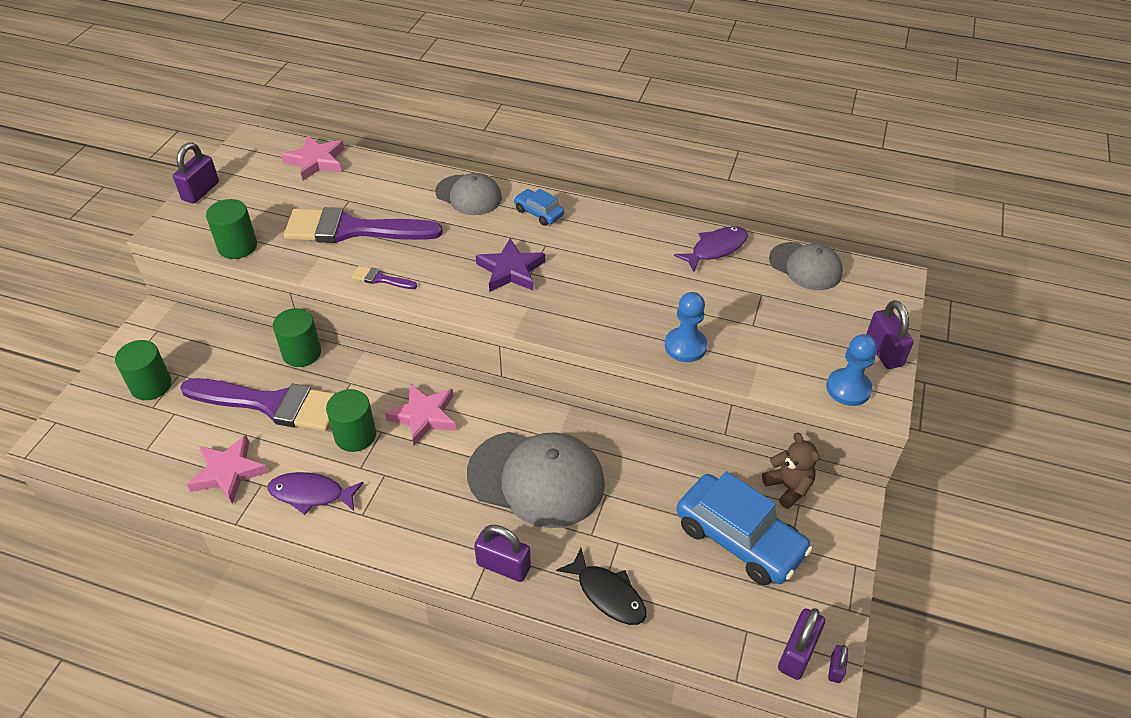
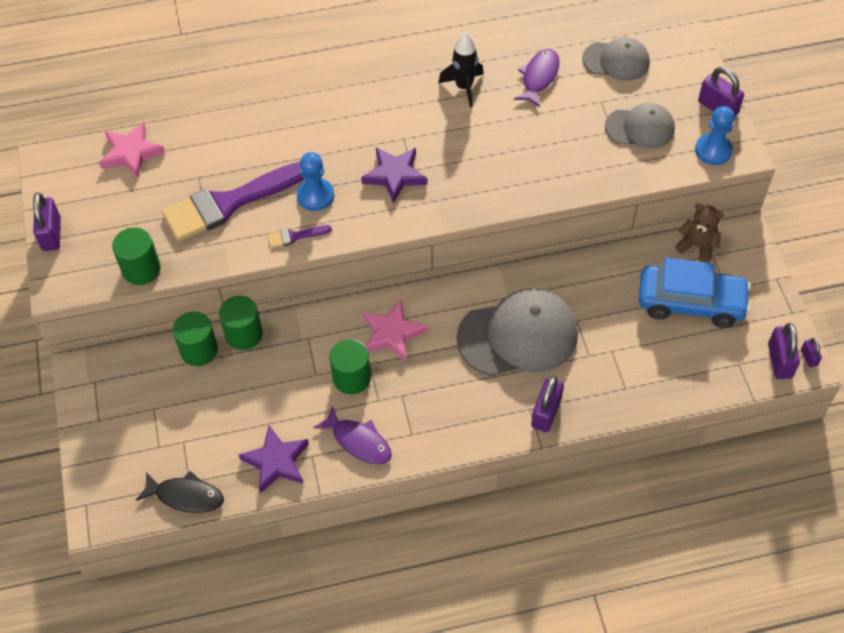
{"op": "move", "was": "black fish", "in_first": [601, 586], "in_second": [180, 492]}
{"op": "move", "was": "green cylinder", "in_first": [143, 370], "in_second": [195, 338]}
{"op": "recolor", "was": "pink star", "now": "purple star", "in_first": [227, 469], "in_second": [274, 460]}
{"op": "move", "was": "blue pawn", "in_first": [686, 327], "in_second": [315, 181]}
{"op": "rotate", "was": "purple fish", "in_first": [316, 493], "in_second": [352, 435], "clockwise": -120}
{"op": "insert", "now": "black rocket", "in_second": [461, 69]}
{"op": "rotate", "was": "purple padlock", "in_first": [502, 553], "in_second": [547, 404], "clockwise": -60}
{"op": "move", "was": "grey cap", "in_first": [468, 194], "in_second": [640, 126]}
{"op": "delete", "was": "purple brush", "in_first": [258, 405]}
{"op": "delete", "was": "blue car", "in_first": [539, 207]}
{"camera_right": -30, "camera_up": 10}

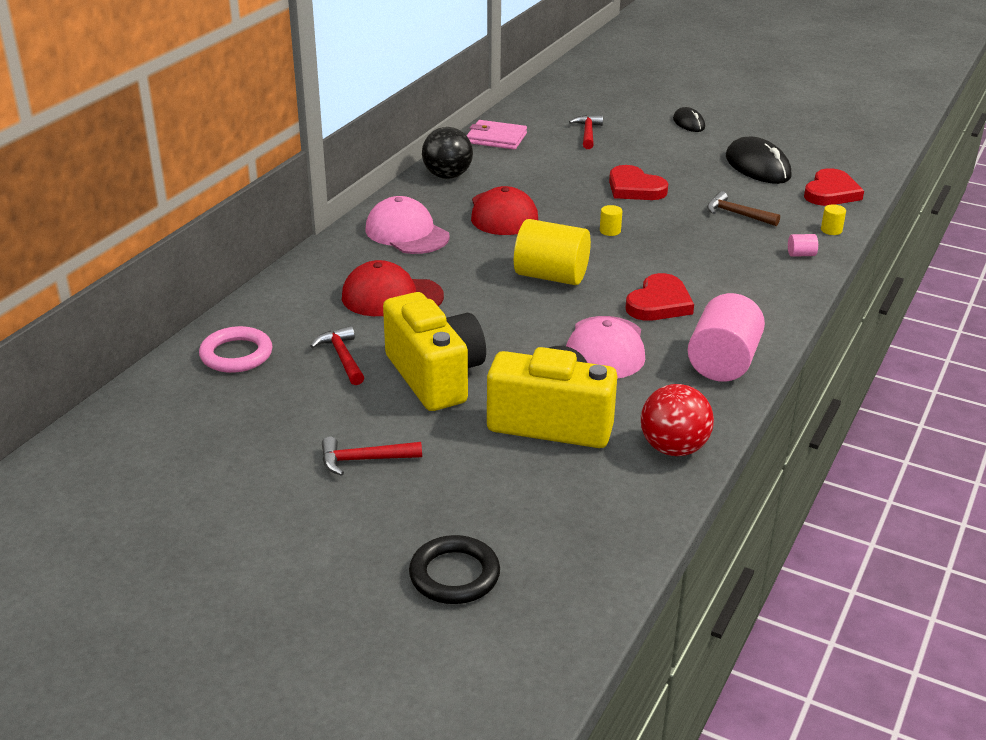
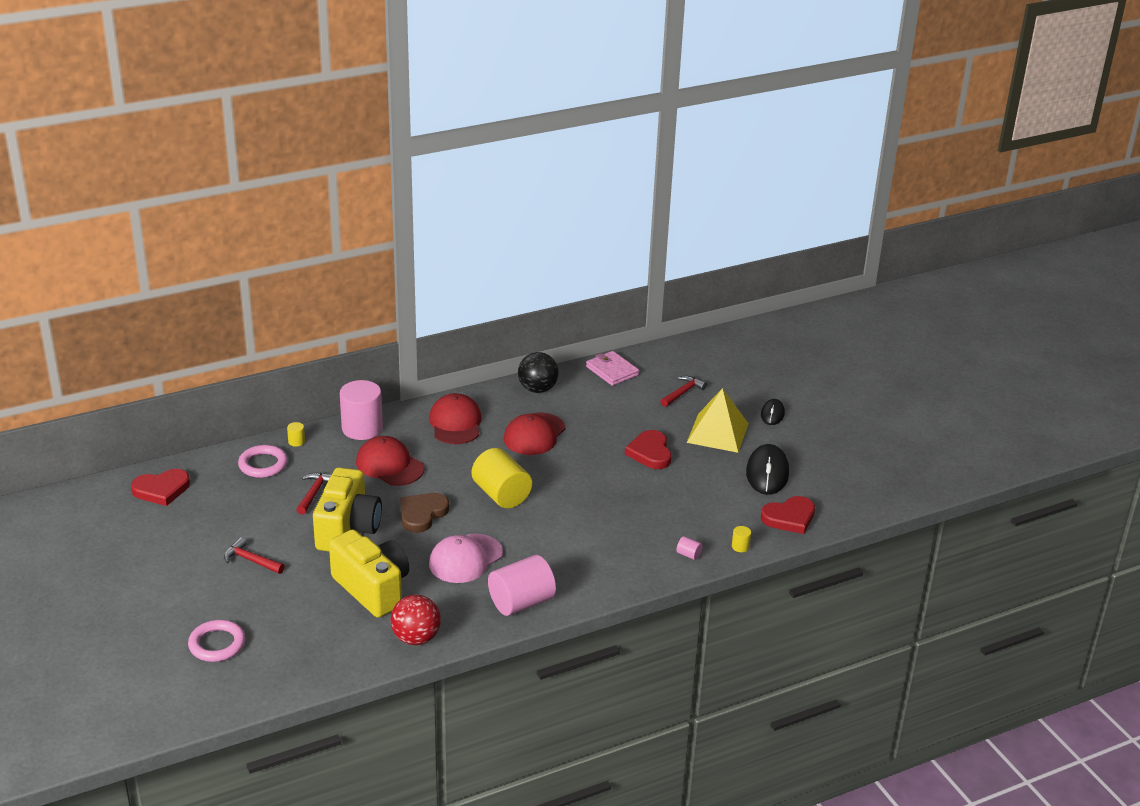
{"op": "move", "was": "red heart", "in_first": [660, 297], "in_second": [160, 487]}
{"op": "recolor", "was": "black ring", "now": "pink ring", "in_first": [454, 569], "in_second": [216, 641]}
{"op": "move", "was": "yellow cylinder", "in_first": [611, 220], "in_second": [296, 434]}
{"op": "insert", "now": "pink cylinder", "in_second": [361, 410]}
{"op": "insert", "now": "brown heart", "in_second": [424, 513]}
{"op": "recolor", "was": "pink cap", "now": "red cap", "in_first": [408, 225], "in_second": [455, 418]}
{"op": "insert", "now": "yellow pyramid", "in_second": [718, 420]}
{"op": "delete", "was": "brown hammer", "in_first": [743, 208]}
{"camera_right": 35, "camera_up": 0}

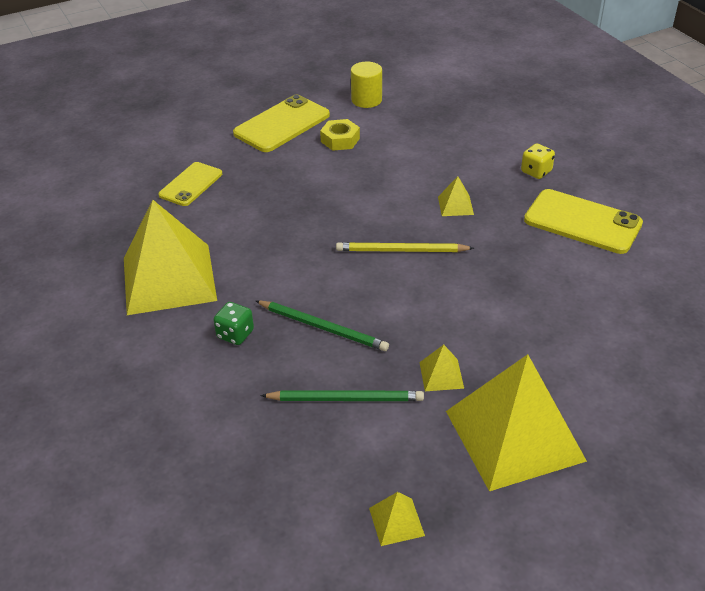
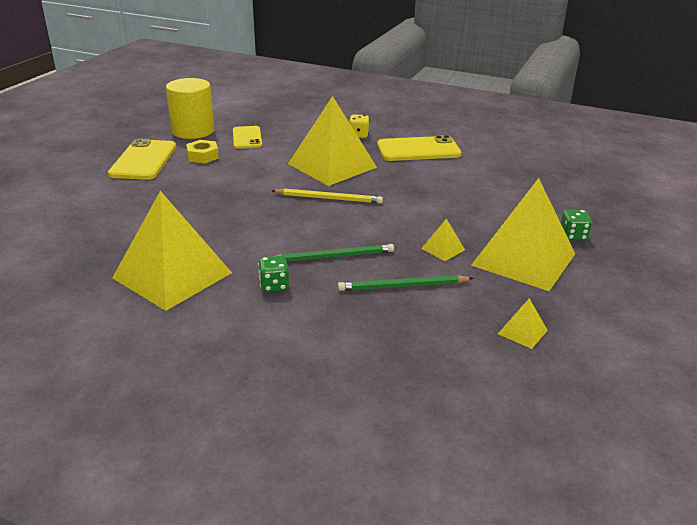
{"op": "resize", "was": "yellow cylinder", "in_first": [366, 85], "in_second": [190, 108], "ratio": 1.63}
{"op": "move", "was": "yellow phone", "in_first": [190, 184], "in_second": [247, 137]}
{"op": "rotate", "was": "yellow pencil", "in_first": [405, 247], "in_second": [327, 196], "clockwise": -135}
{"op": "resize", "was": "yellow pyramid", "in_first": [456, 196], "in_second": [332, 141], "ratio": 2.5}
{"op": "rotate", "was": "green pencil", "in_first": [342, 395], "in_second": [406, 283], "clockwise": -150}
{"op": "insert", "now": "green dice", "in_second": [576, 225]}
{"camera_right": -40, "camera_up": -10}

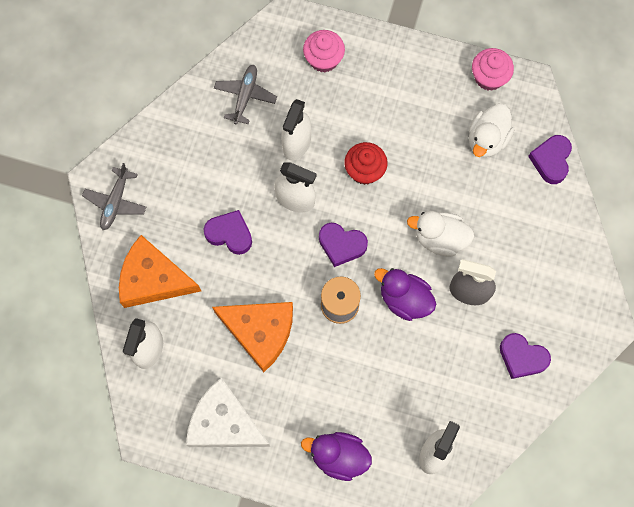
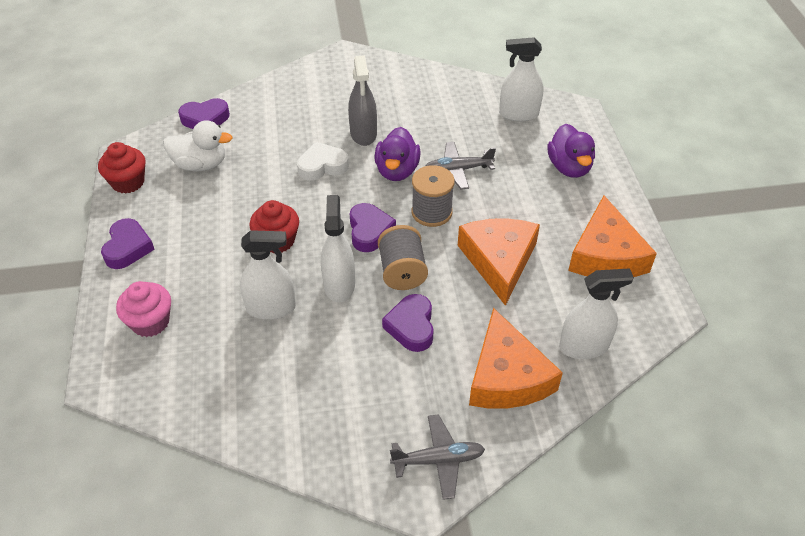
{"op": "recolor", "was": "pink cupcake", "now": "red cupcake", "in_first": [493, 69], "in_second": [122, 168]}
{"op": "move", "was": "purple heart", "in_first": [525, 356], "in_second": [128, 243]}
{"op": "replace", "was": "white duck", "now": "white heart", "in_first": [440, 234], "in_second": [323, 161]}
{"op": "insert", "now": "grey spool", "in_second": [403, 257]}
{"op": "move", "was": "grey plane", "in_first": [245, 94], "in_second": [461, 165]}
{"op": "recolor", "was": "white cheese", "now": "orange cheese", "in_first": [228, 412], "in_second": [612, 236]}
{"camera_right": -115, "camera_up": -25}

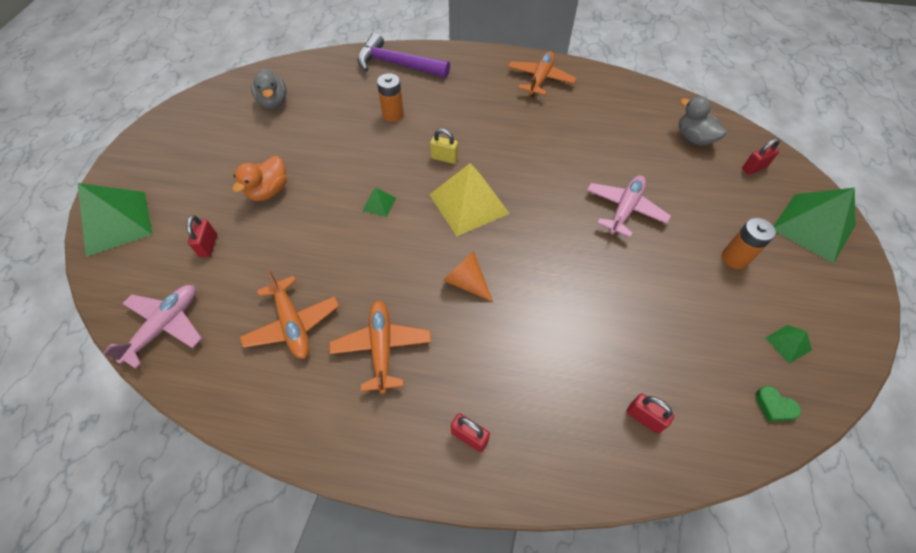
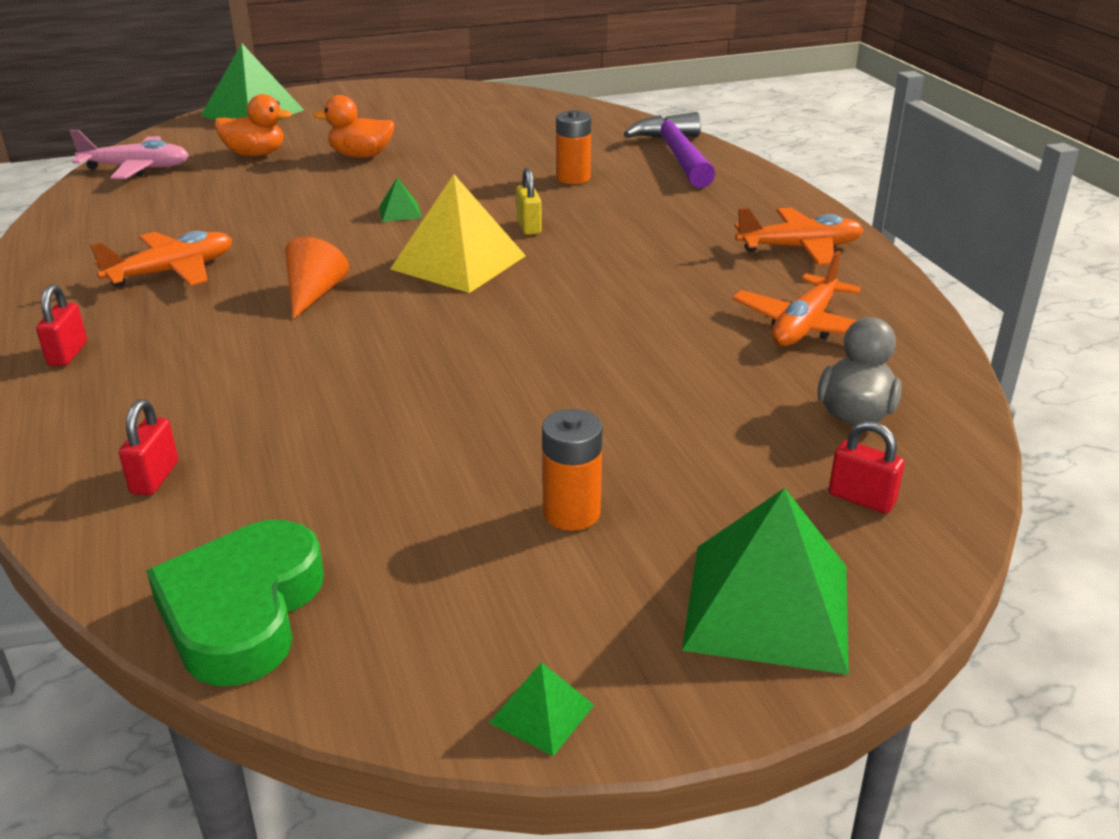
{"op": "resize", "was": "green heart", "in_first": [778, 404], "in_second": [235, 603], "ratio": 2.4}
{"op": "replace", "was": "red padlock", "now": "orange duck", "in_first": [201, 236], "in_second": [253, 125]}
{"op": "move", "was": "green pyramid", "in_first": [789, 344], "in_second": [541, 709]}
{"op": "move", "was": "orange plane", "in_first": [289, 314], "in_second": [796, 298]}
{"op": "delete", "was": "grey duck", "in_first": [269, 89]}
{"op": "delete", "was": "pink plane", "in_first": [629, 206]}
{"camera_right": 60, "camera_up": -25}

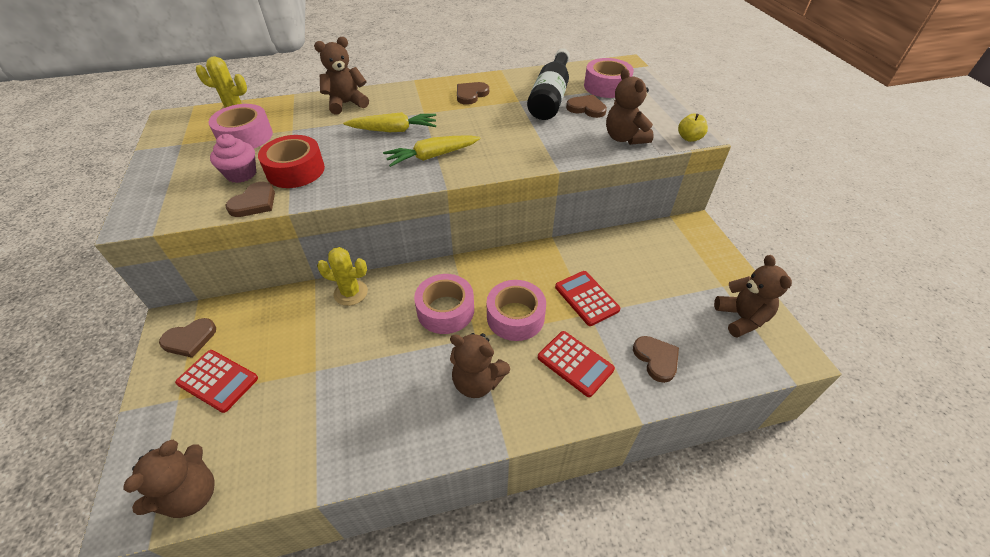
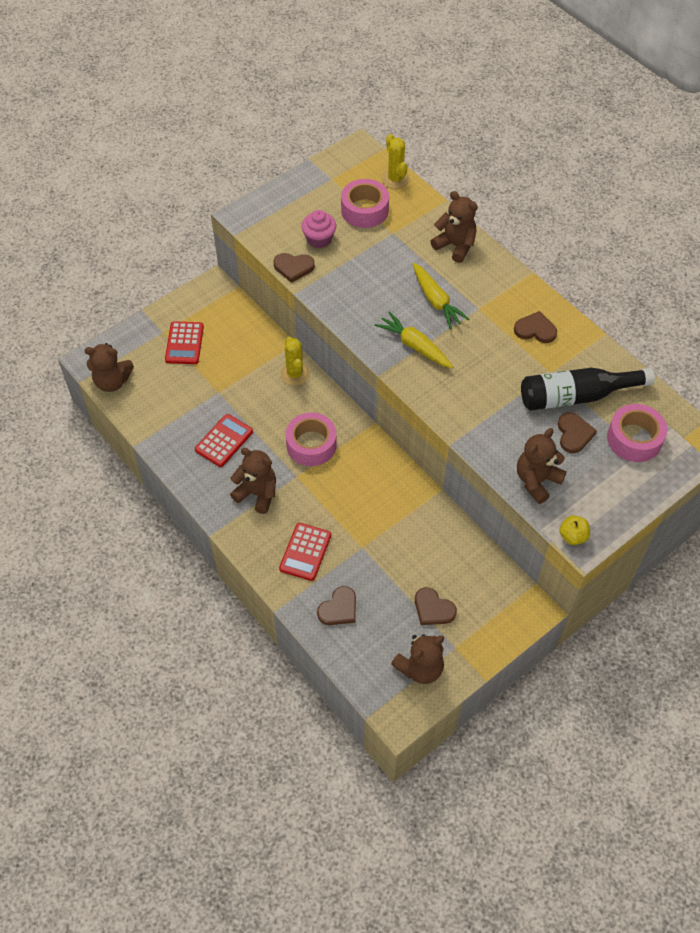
{"op": "move", "was": "red calculator", "in_first": [587, 298], "in_second": [224, 440]}
{"op": "rotate", "was": "brown teddy bear", "in_first": [480, 365], "in_second": [253, 481], "clockwise": 120}
{"op": "move", "was": "brown heart", "in_first": [187, 338], "in_second": [436, 606]}
{"op": "delete", "was": "red tape", "in_first": [291, 161]}
{"op": "delete", "was": "pink tape", "in_first": [516, 310]}
{"camera_right": 65, "camera_up": 10}

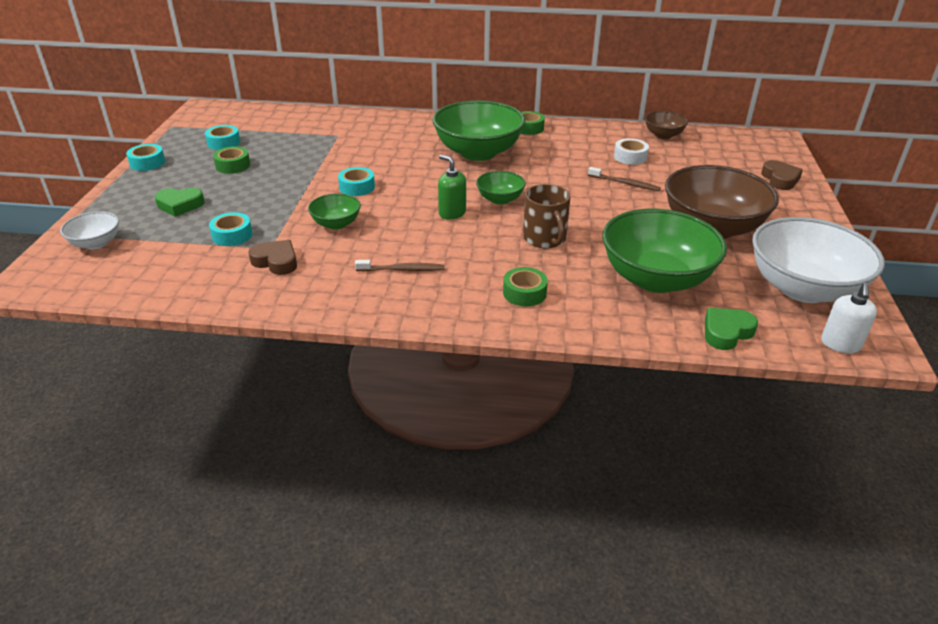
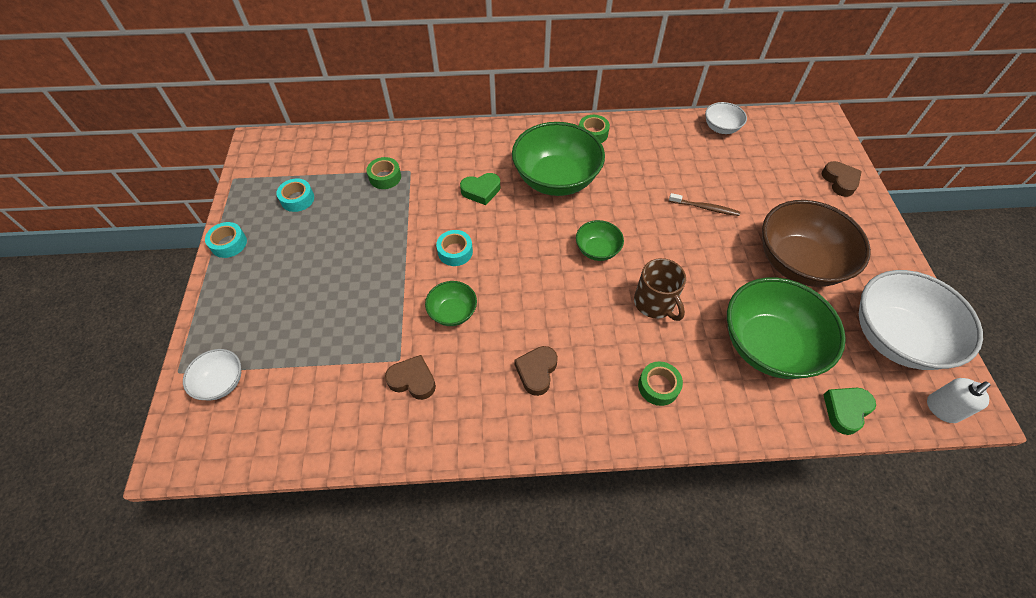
{"op": "move", "was": "green tape", "in_first": [231, 160], "in_second": [384, 173]}
{"op": "move", "was": "green heart", "in_first": [180, 202], "in_second": [480, 189]}
{"op": "replace", "was": "brown toothbrush", "now": "brown heart", "in_first": [399, 265], "in_second": [536, 371]}
{"op": "recolor", "was": "brown bowl", "now": "white bowl", "in_first": [666, 125], "in_second": [726, 118]}
{"op": "rotate", "was": "white soap dispenser", "in_first": [849, 318], "in_second": [959, 400], "clockwise": 45}
{"op": "delete", "was": "turquoise tape", "in_first": [230, 229]}
{"op": "delete", "was": "green soap dispenser", "in_first": [452, 187]}
{"op": "delete", "was": "white tape", "in_first": [631, 151]}
{"camera_right": -10, "camera_up": 20}

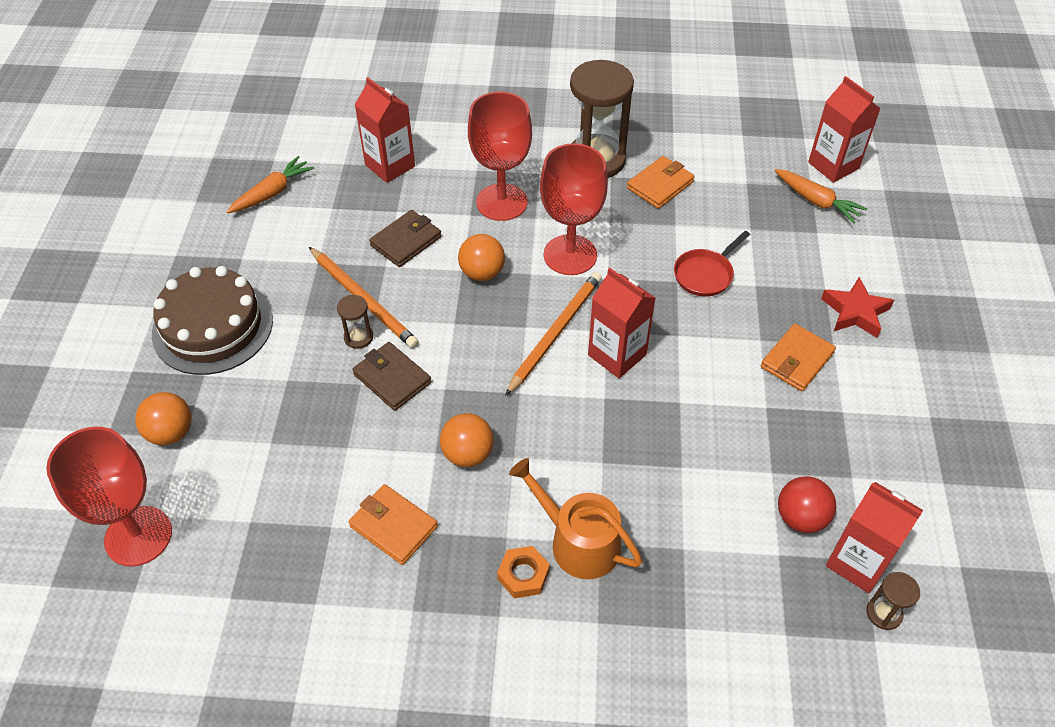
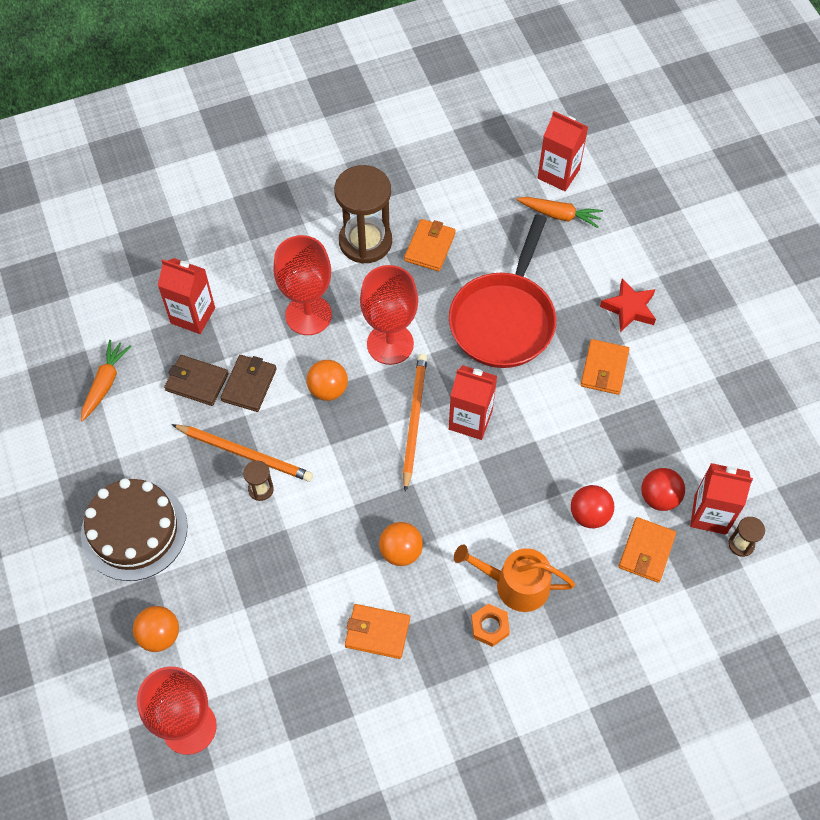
{"op": "move", "was": "brown wallet", "in_first": [392, 376], "in_second": [196, 380]}
{"op": "resize", "was": "red pan", "in_first": [712, 264], "in_second": [502, 291], "ratio": 2.11}
{"op": "insert", "now": "red ball", "in_second": [592, 506]}
{"op": "insert", "now": "orange wallet", "in_second": [647, 550]}
{"camera_right": -25, "camera_up": 10}

